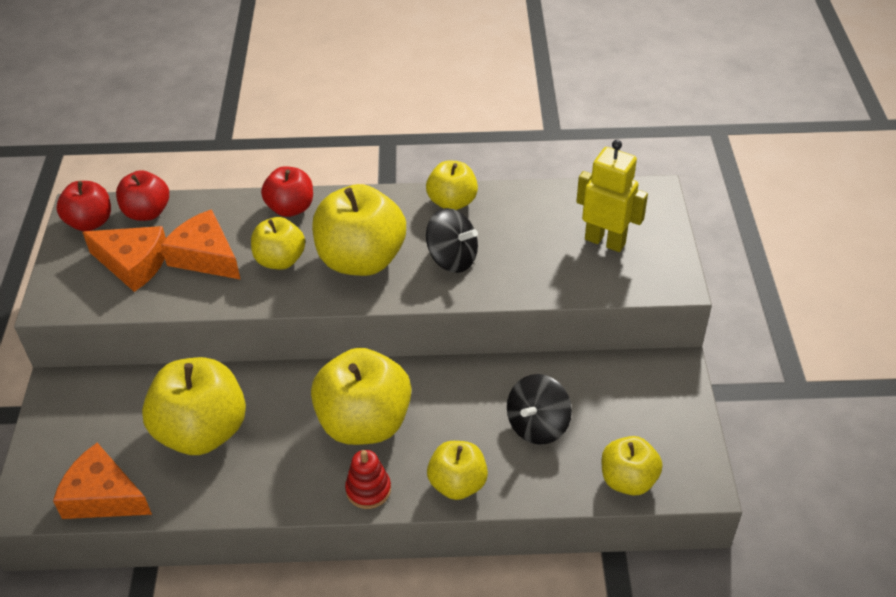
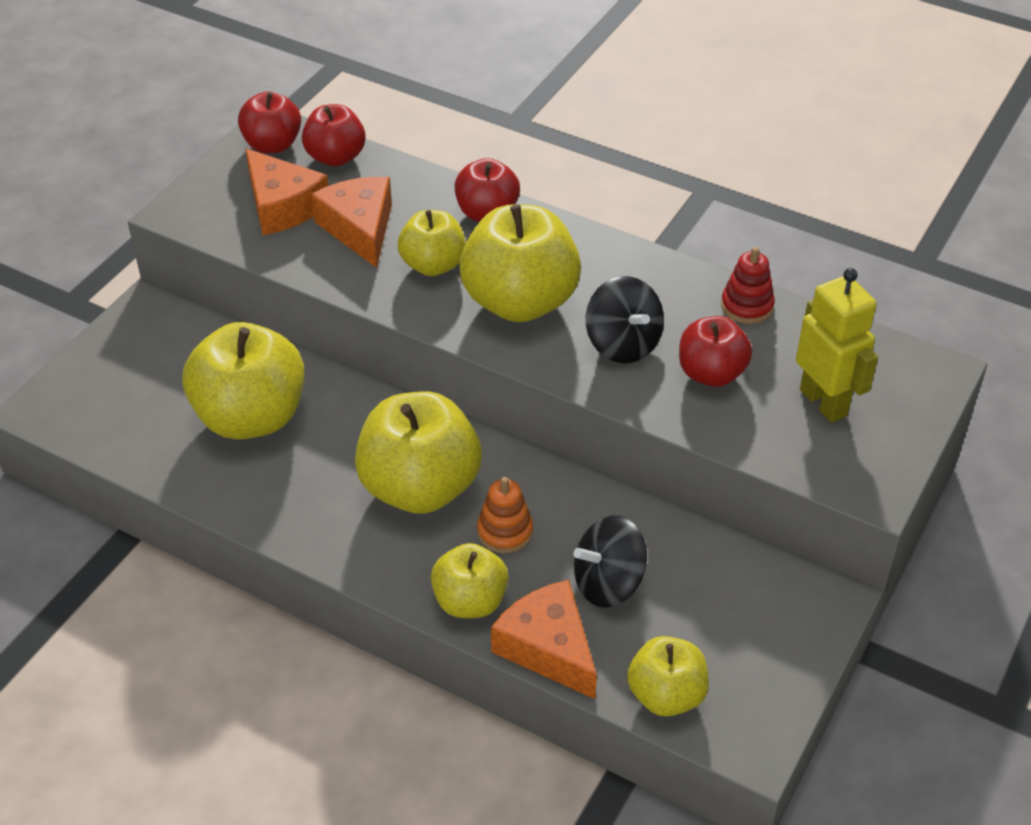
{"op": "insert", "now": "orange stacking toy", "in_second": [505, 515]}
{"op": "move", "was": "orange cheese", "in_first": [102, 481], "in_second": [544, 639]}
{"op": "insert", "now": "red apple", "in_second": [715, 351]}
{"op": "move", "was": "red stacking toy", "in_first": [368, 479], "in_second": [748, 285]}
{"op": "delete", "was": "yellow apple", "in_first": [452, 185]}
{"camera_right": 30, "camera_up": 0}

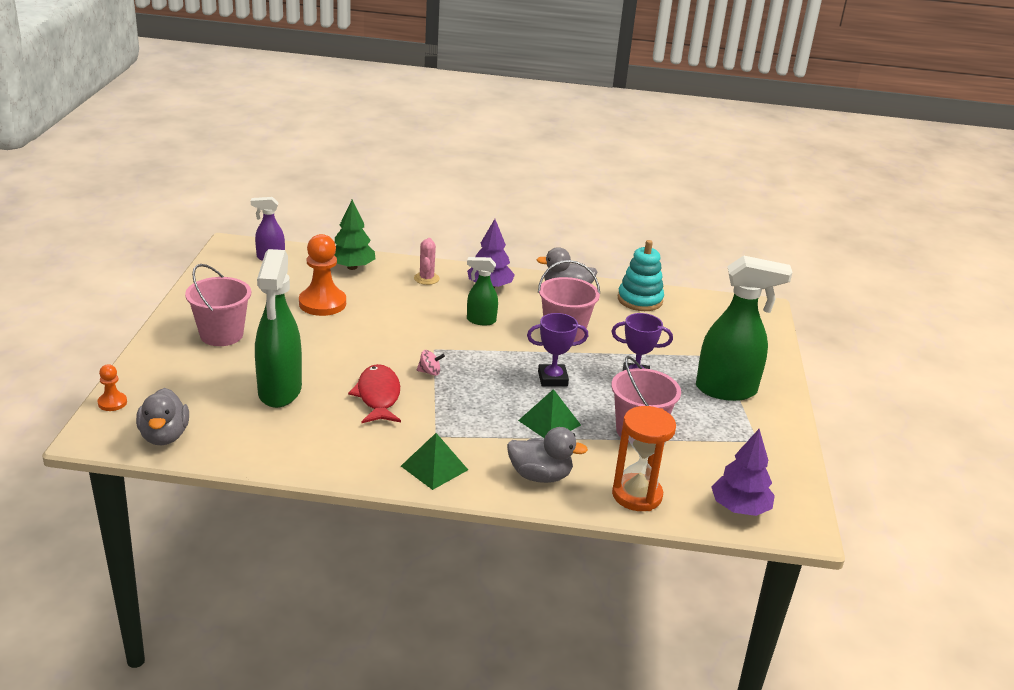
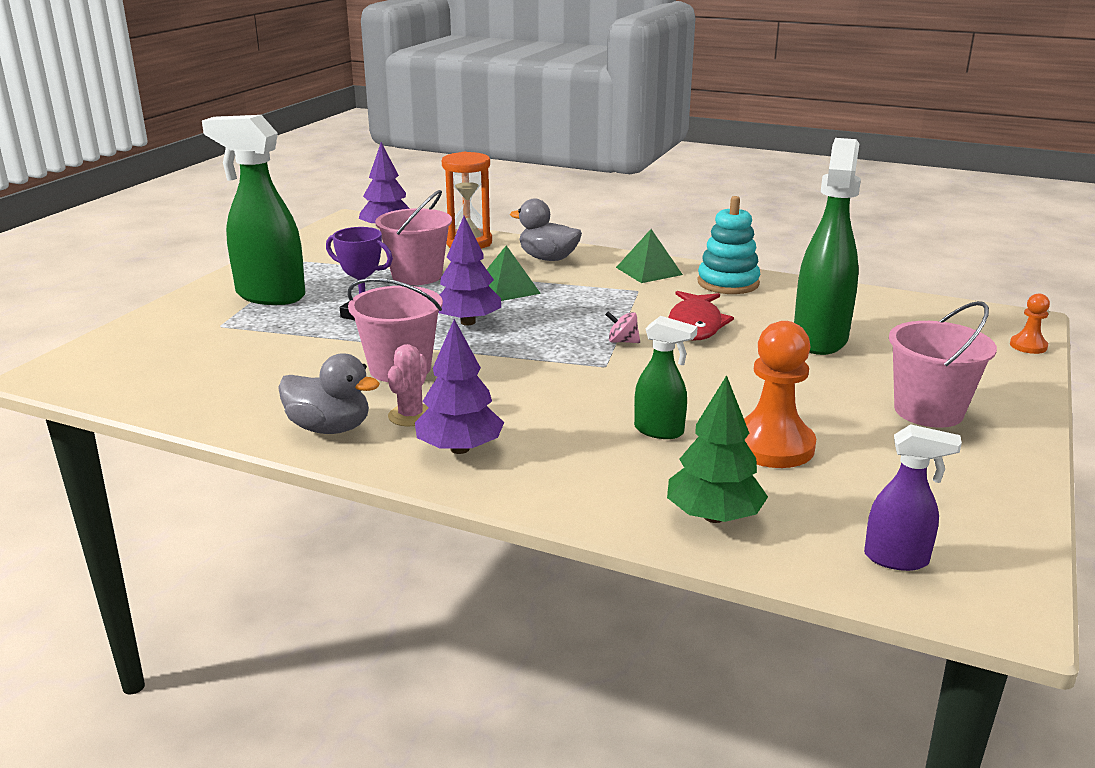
{"op": "move", "was": "pink cactus", "in_first": [427, 261], "in_second": [408, 385]}
{"op": "replace", "was": "purple trophy", "now": "purple tree", "in_first": [557, 350], "in_second": [469, 271]}
{"op": "move", "was": "green spray bottle", "in_first": [482, 291], "in_second": [666, 377]}
{"op": "move", "was": "turquoise stacking toy", "in_first": [641, 275], "in_second": [728, 245]}
{"op": "delete", "was": "grey duck", "in_first": [162, 416]}
{"camera_right": -160, "camera_up": -5}

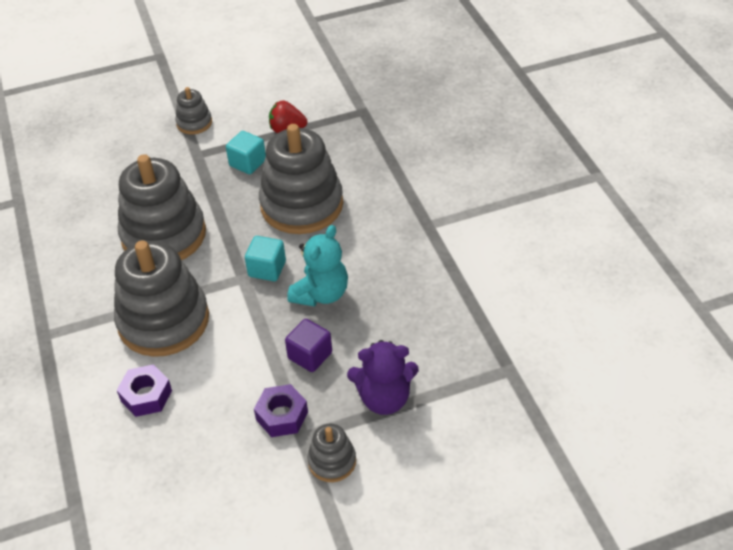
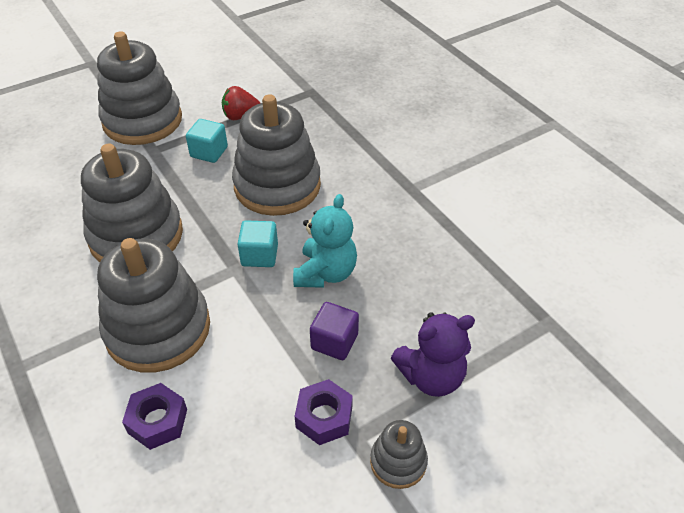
{"op": "resize", "was": "grey stacking toy", "in_first": [193, 111], "in_second": [139, 88], "ratio": 2.13}
{"camera_right": -15, "camera_up": 0}

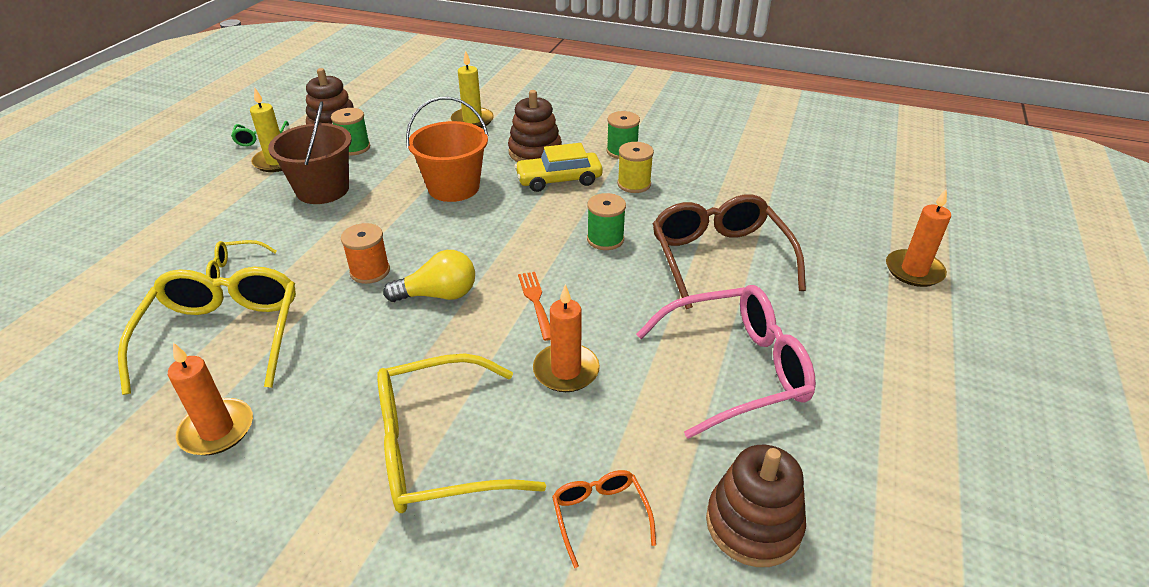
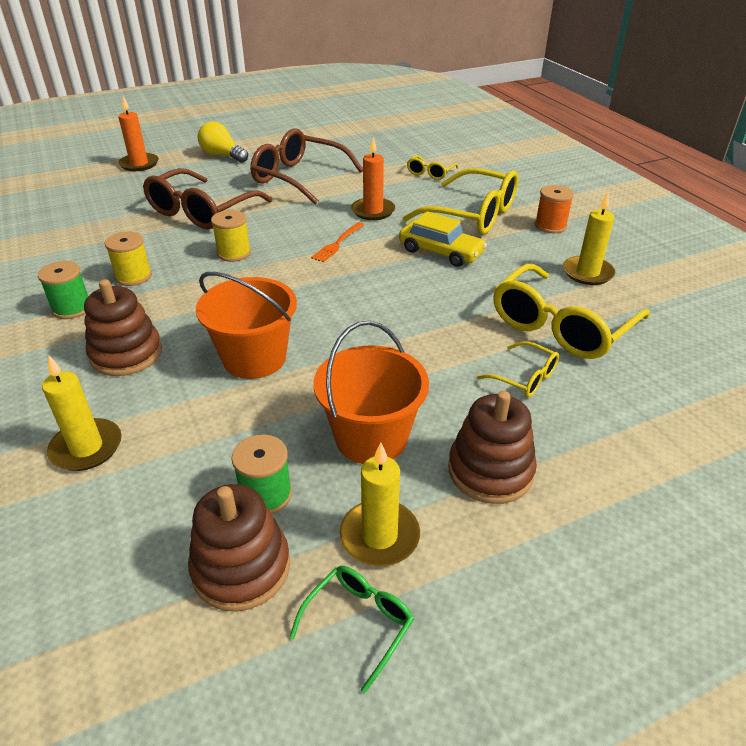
{"op": "move", "was": "yellow light bulb", "in_first": [429, 276], "in_second": [222, 142]}
{"op": "recolor", "was": "green spool", "now": "yellow spool", "in_first": [606, 221], "in_second": [231, 236]}
{"op": "recolor", "was": "pink glasses", "now": "brown glasses", "in_first": [726, 362], "in_second": [306, 166]}
{"op": "recolor", "was": "brown bucket", "now": "orange bucket", "in_first": [310, 152], "in_second": [371, 392]}
{"op": "move", "was": "yellow car", "in_first": [559, 167], "in_second": [443, 239]}
{"op": "recolor", "was": "orange glasses", "now": "yellow glasses", "in_first": [604, 519], "in_second": [433, 167]}
{"op": "move", "was": "brown stacking toy", "in_first": [756, 506], "in_second": [492, 447]}
{"op": "move", "was": "orange spool", "in_first": [365, 253], "in_second": [554, 209]}
{"op": "recolor", "was": "orange candle", "now": "yellow candle", "in_first": [210, 398], "in_second": [589, 238]}
{"camera_right": -135, "camera_up": 0}

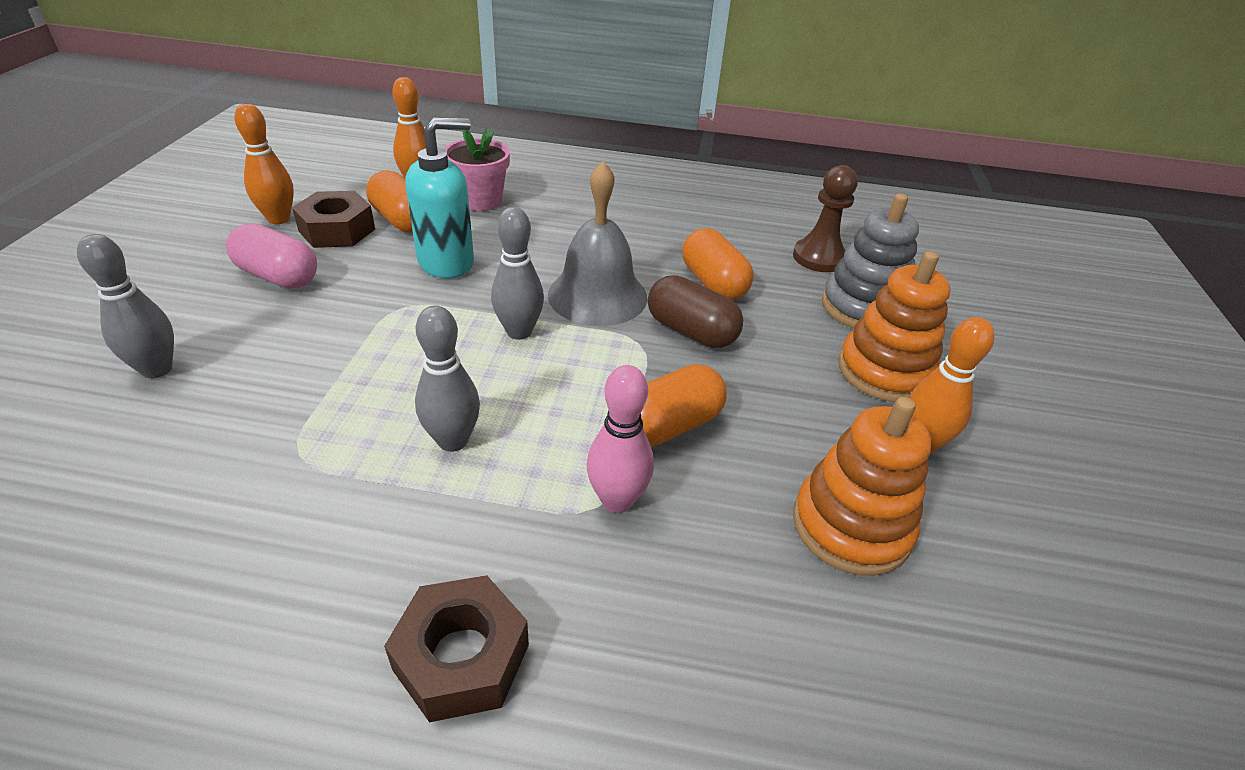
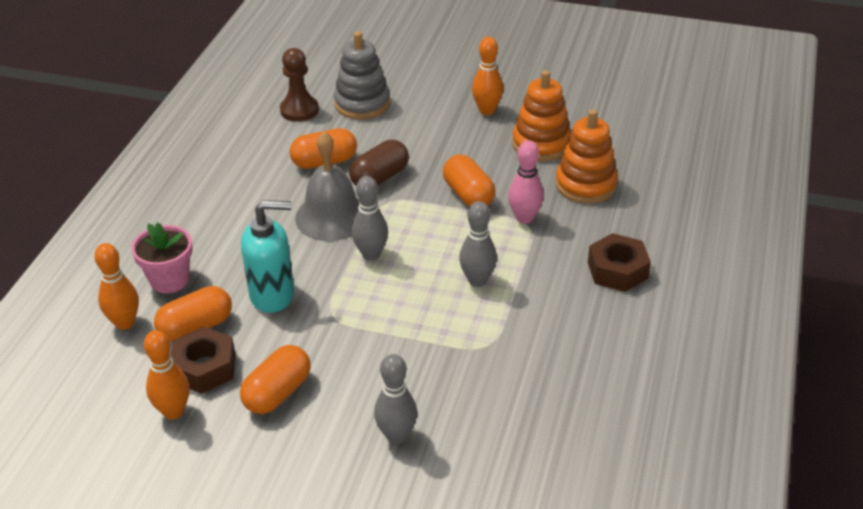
{"op": "recolor", "was": "pink capsule", "now": "orange capsule", "in_first": [271, 256], "in_second": [275, 379]}
{"op": "rotate", "was": "turquoise soap dispenser", "in_first": [440, 198], "in_second": [267, 256], "clockwise": 105}
{"op": "move", "was": "orange stacking toy", "in_first": [894, 326], "in_second": [586, 156]}
{"camera_right": -80, "camera_up": 0}

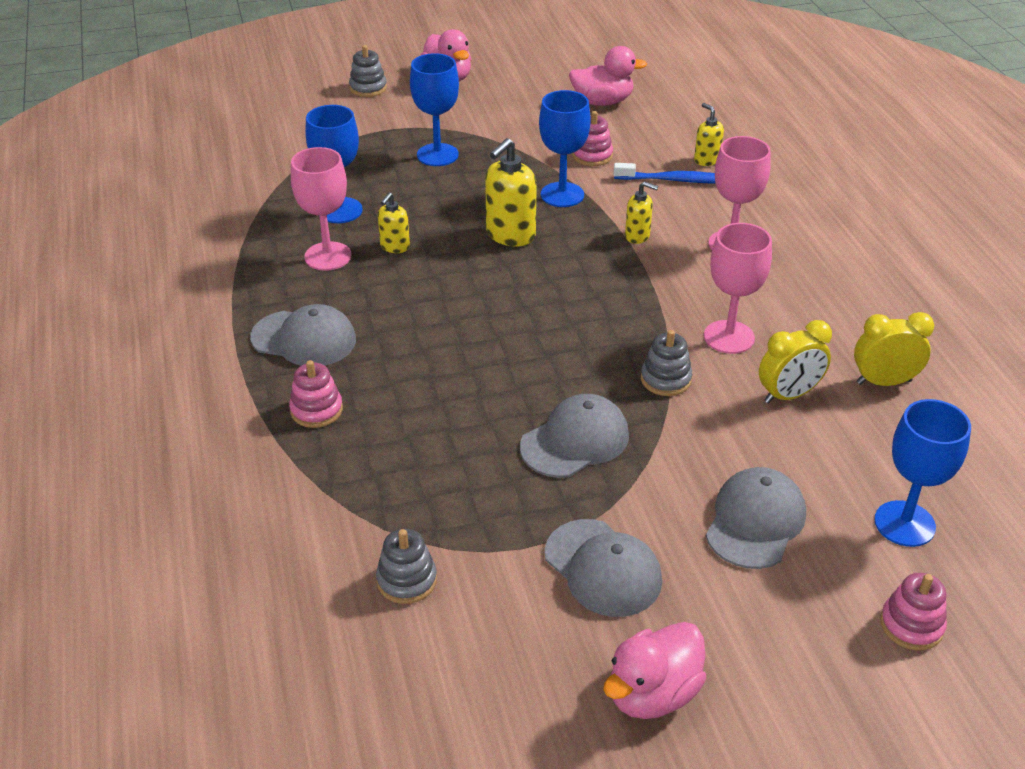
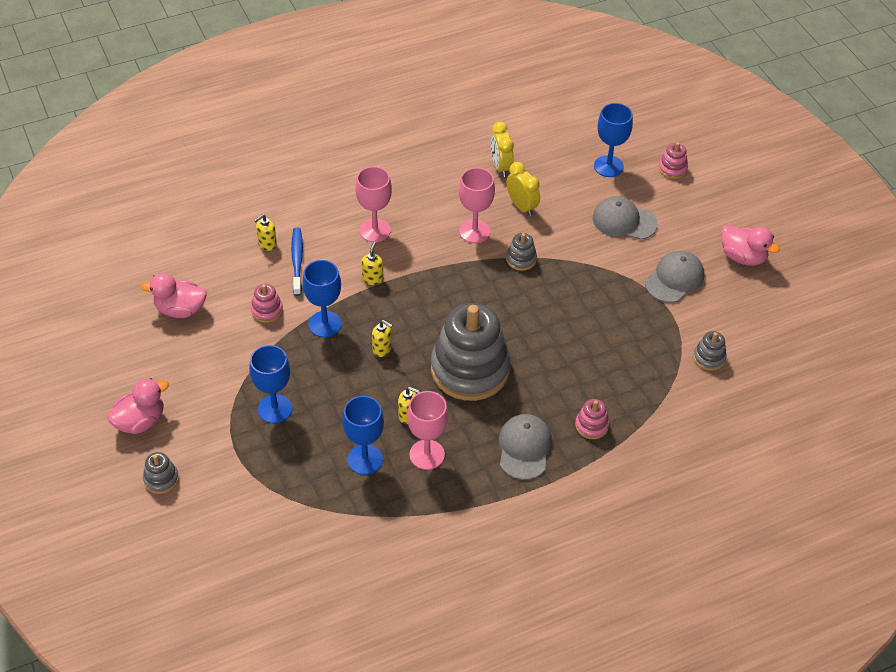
{"op": "rotate", "was": "pink duck", "in_first": [608, 76], "in_second": [174, 295], "clockwise": -75}
{"op": "resize", "was": "yellow soap dispenser", "in_first": [511, 192], "in_second": [382, 338], "ratio": 0.58}
{"op": "insert", "now": "grey stacking toy", "in_second": [471, 352]}
{"op": "delete", "was": "grey cap", "in_first": [574, 436]}
{"camera_right": -100, "camera_up": 10}

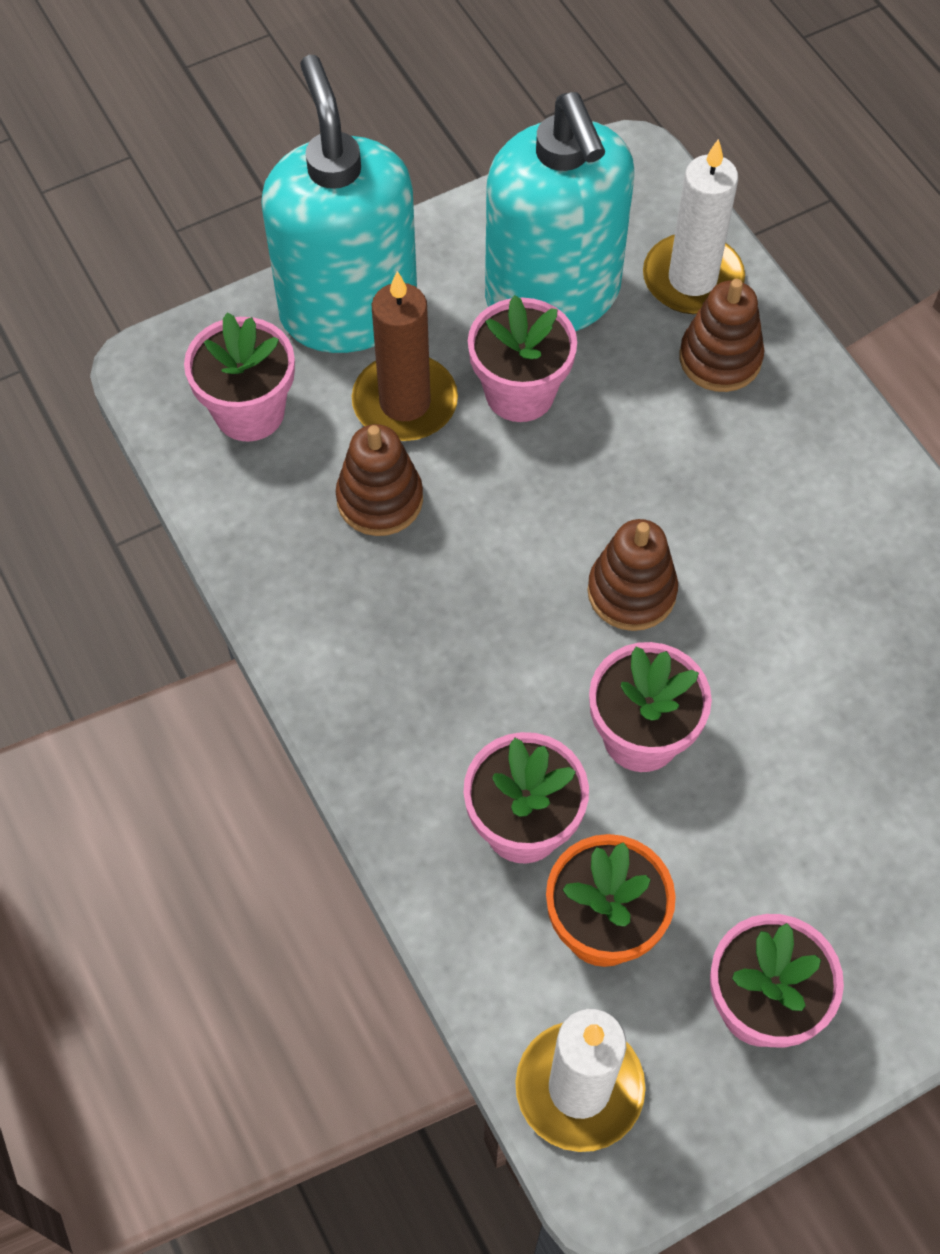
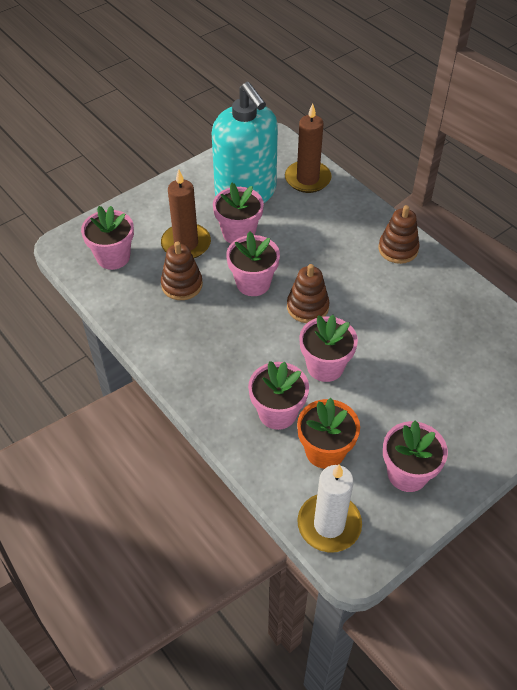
{"op": "insert", "now": "pink flower pot", "in_second": [253, 263]}
{"op": "recolor", "was": "white candle", "now": "brown candle", "in_first": [694, 226], "in_second": [308, 148]}
{"op": "move", "was": "brown stacking toy", "in_first": [721, 335], "in_second": [399, 234]}
{"op": "delete", "was": "turquoise soap dispenser", "in_first": [339, 204]}
{"camera_right": -10, "camera_up": -10}

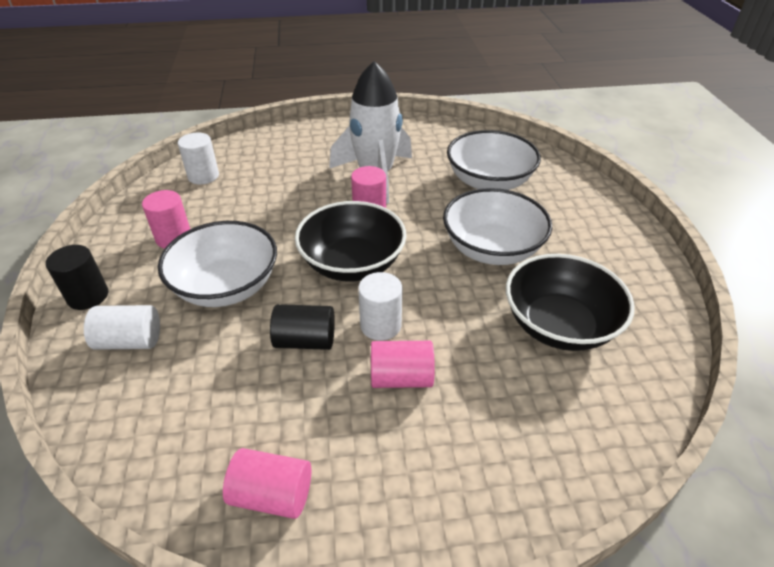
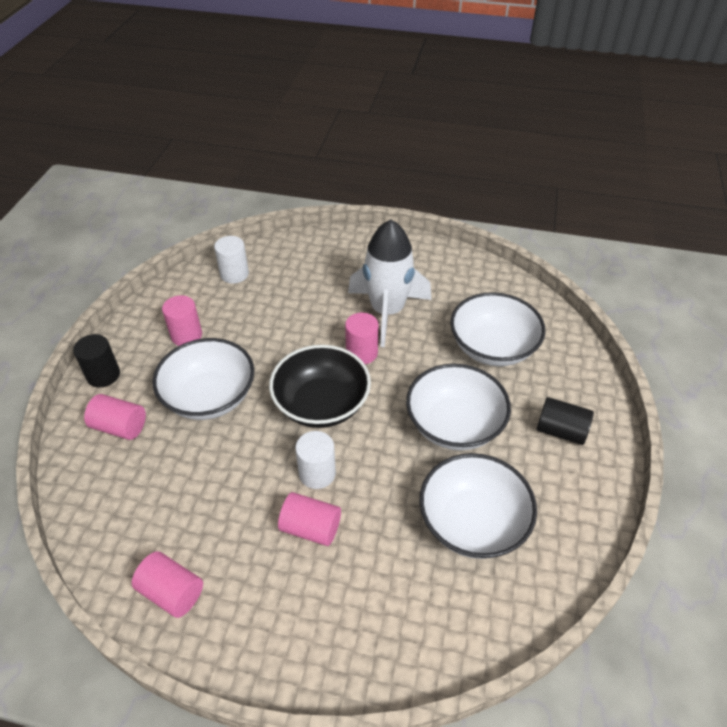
{"op": "recolor", "was": "white cylinder", "now": "pink cylinder", "in_first": [122, 327], "in_second": [115, 417]}
{"op": "recolor", "was": "black bowl", "now": "white bowl", "in_first": [570, 302], "in_second": [478, 506]}
{"op": "move", "was": "black cylinder", "in_first": [302, 327], "in_second": [565, 421]}
{"camera_right": 20, "camera_up": 5}

